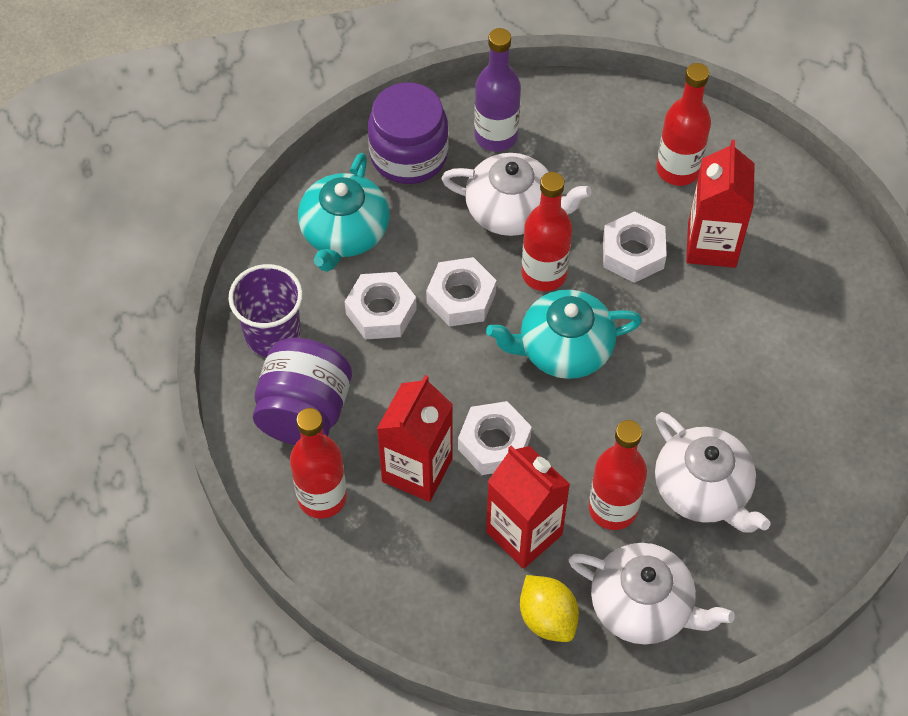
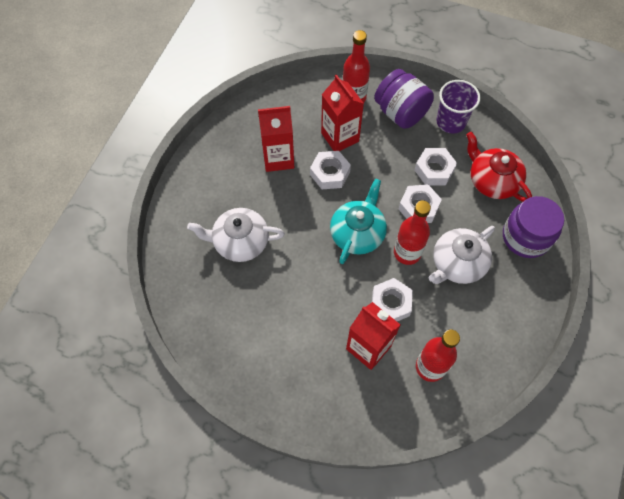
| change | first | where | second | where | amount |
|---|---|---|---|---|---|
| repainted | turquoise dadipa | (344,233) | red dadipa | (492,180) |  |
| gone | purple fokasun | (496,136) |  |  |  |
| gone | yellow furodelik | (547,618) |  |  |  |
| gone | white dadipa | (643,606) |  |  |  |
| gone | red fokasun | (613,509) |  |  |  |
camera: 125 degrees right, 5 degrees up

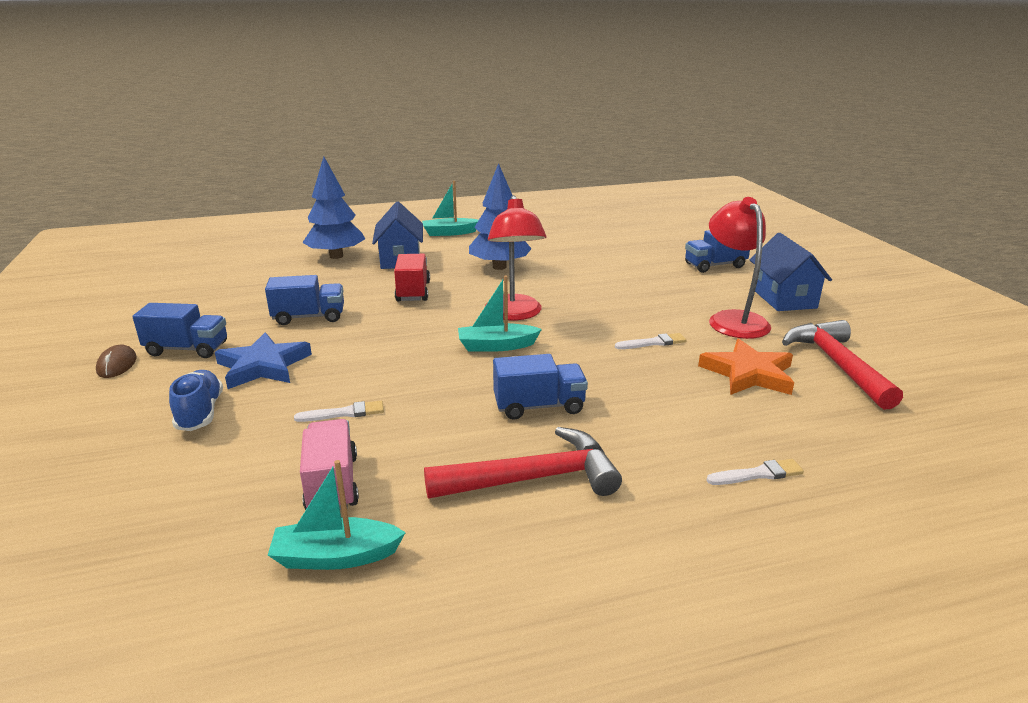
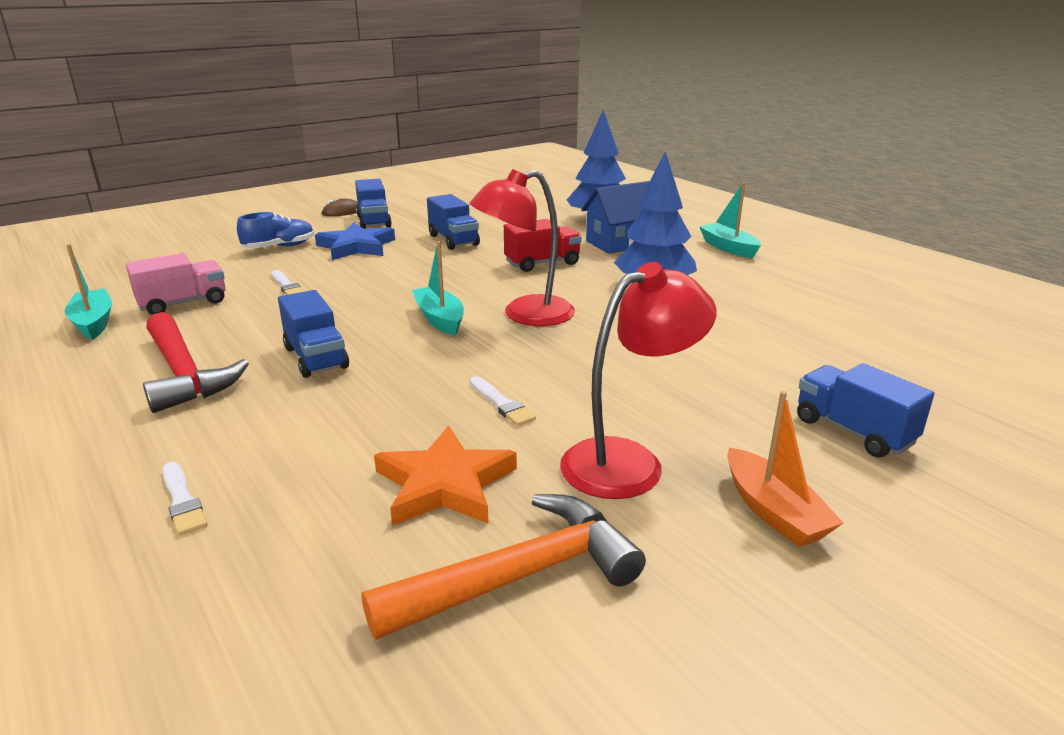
| change | first | where | second | where | amount |
|---|---|---|---|---|---|
| swapped | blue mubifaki | (783,298) | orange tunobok | (774,512) |  |
| repainted | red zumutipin | (837,365) | orange zumutipin | (519,576) |  |
camera: 70 degrees right, 0 degrees up

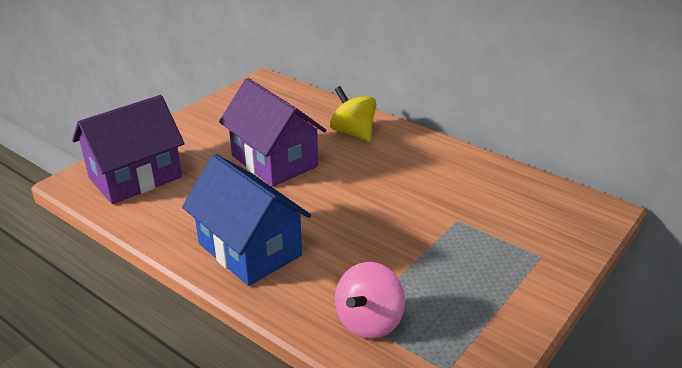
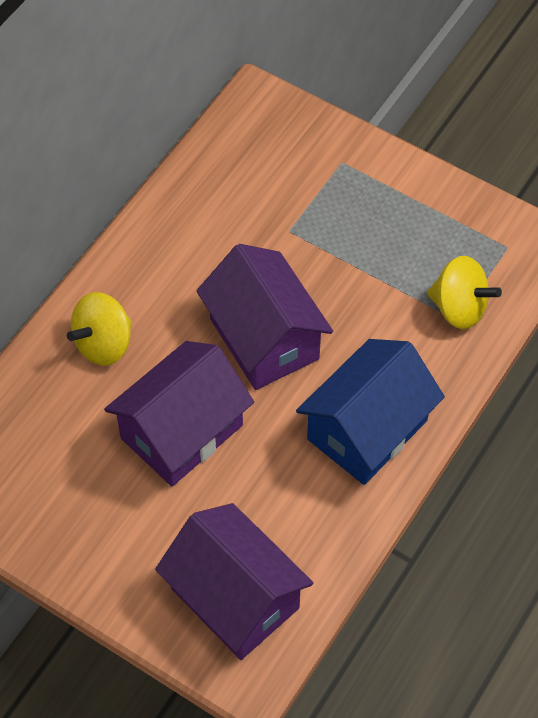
| change | first | where | second | where | amount |
|---|---|---|---|---|---|
| repainted | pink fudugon | (369,321) | yellow fudugon | (459,308) |  |
| new |  |  | purple mubifaki | (264,339) |  |
camera: 95 degrees left, 25 degrees up

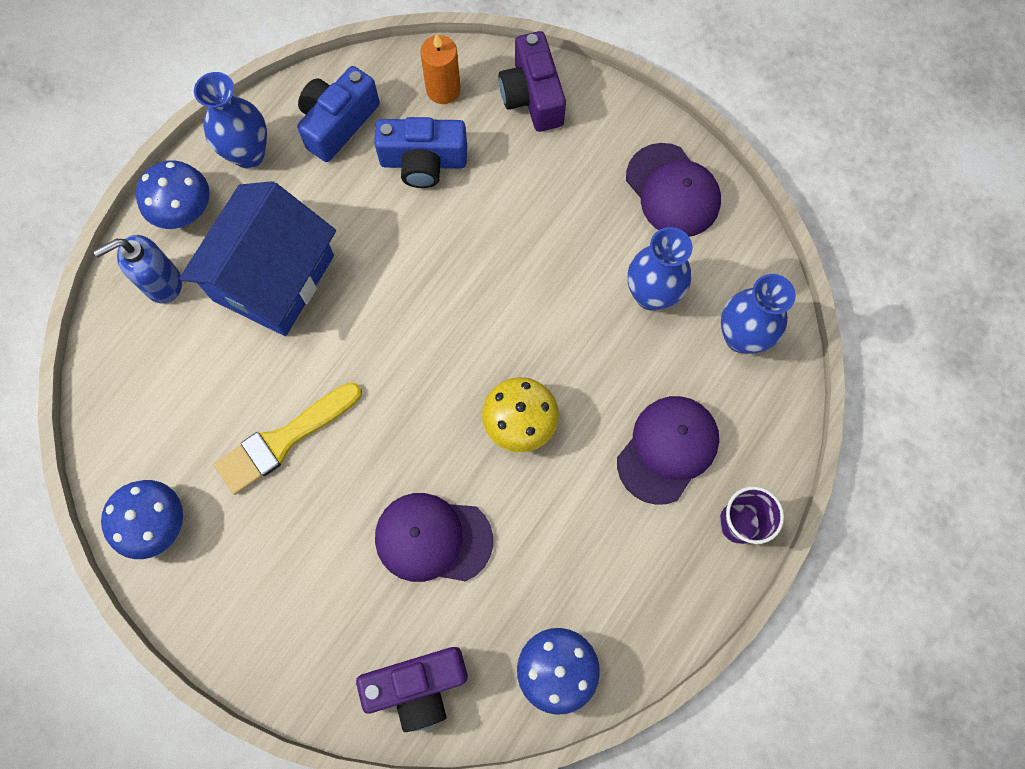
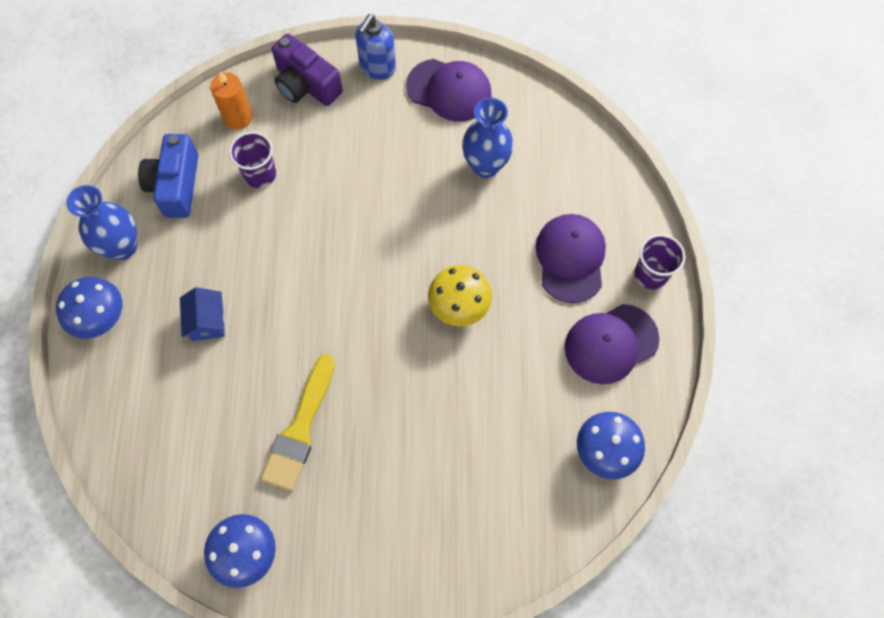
| change | first | where | second | where | amount |
|---|---|---|---|---|---|
| shifted | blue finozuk | (162,283) |  | (377,67) |  |
| scaled | blue mubifaki | (273,278) |  | (207,321) | x0.43 |
| gone | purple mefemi | (418,686) |  |  |  |
| swapped | blue mefemi | (423,162) | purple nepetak | (260,174) |  |
| shifted | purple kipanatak | (433,538) |  | (611,343) |  |
| gone | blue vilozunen | (741,337) |  |  |  |
camera: 35 degrees left, 5 degrees down

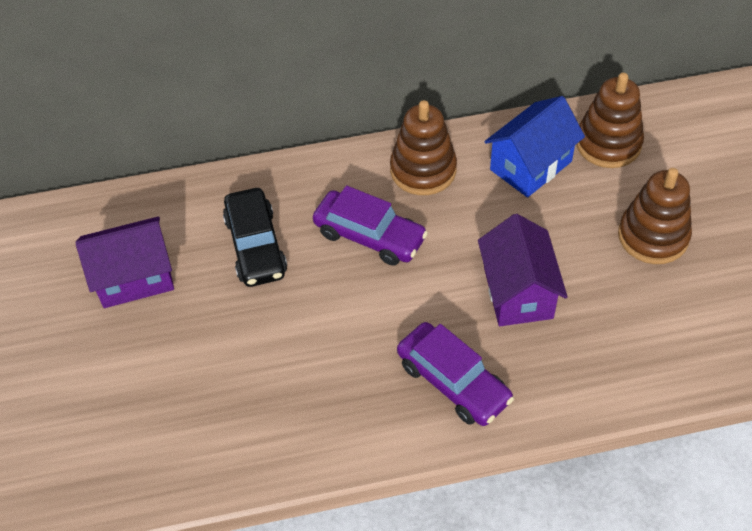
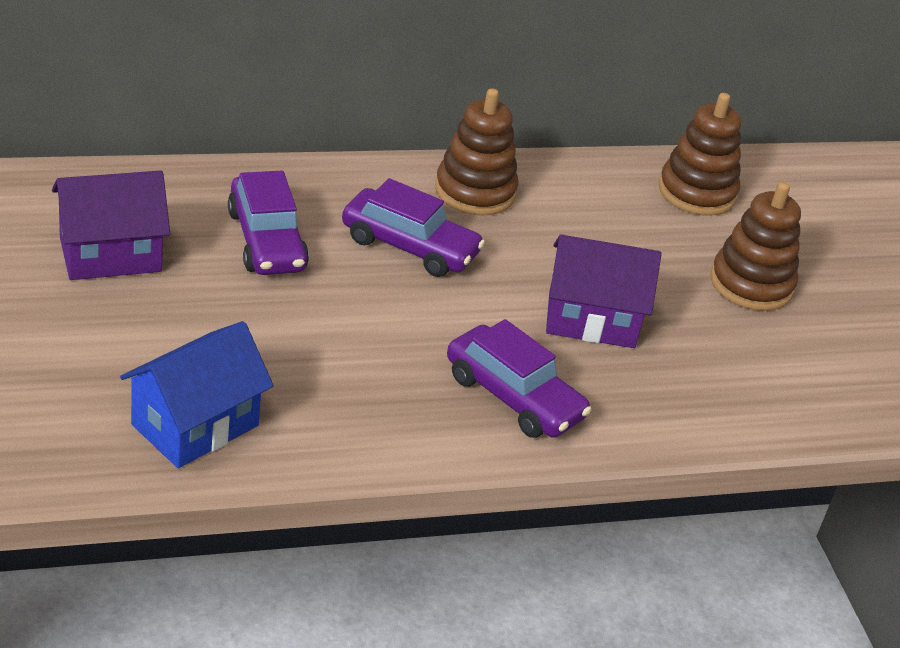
| change | first | where | second | where | amount |
|---|---|---|---|---|---|
| repainted | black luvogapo | (255,246) | purple luvogapo | (266,240) |  |
| rotated | purple mubifaki | (518,292) |  | (591,319) | 75 degrees counterclockwise |
| shifted | blue mubifaki | (531,165) |  | (195,425) |  |
camera: 10 degrees left, 15 degrees down

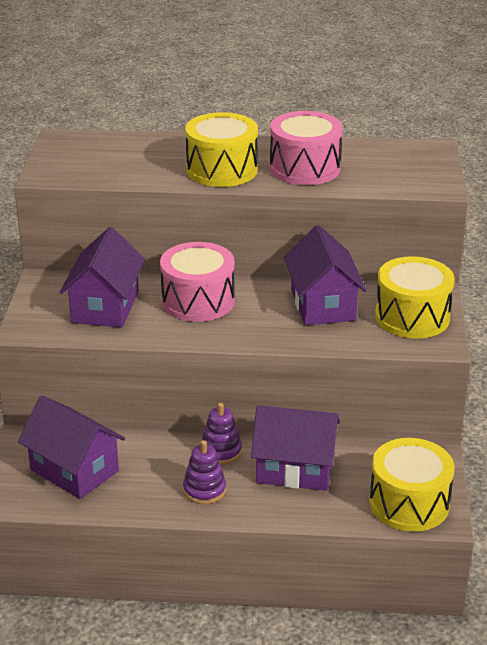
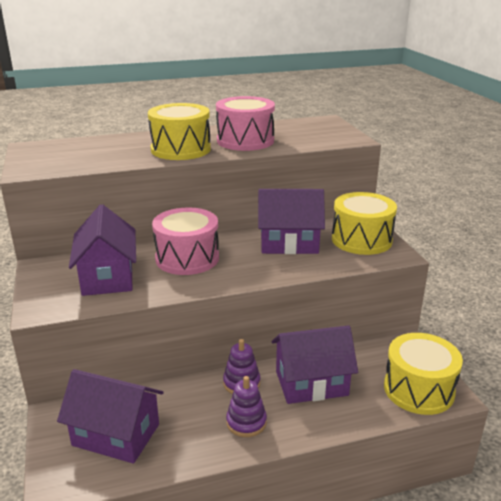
| change | first | where | second | where | amount |
|---|---|---|---|---|---|
| rotated | purple mubifaki | (323,305) |  | (289,243) | 60 degrees counterclockwise |
camera: 20 degrees left, 5 degrees down

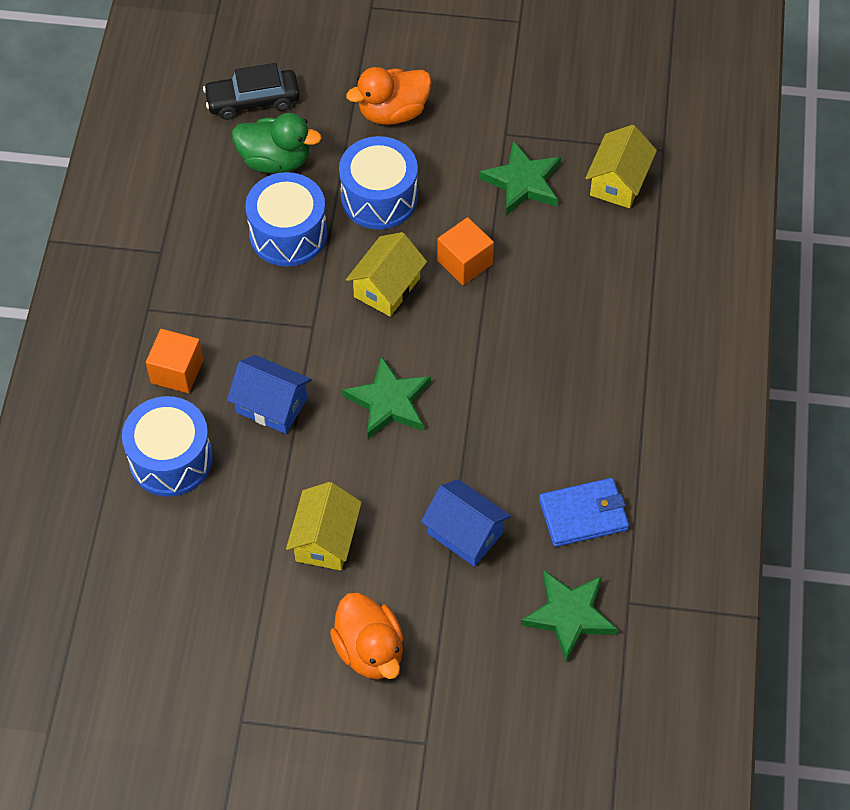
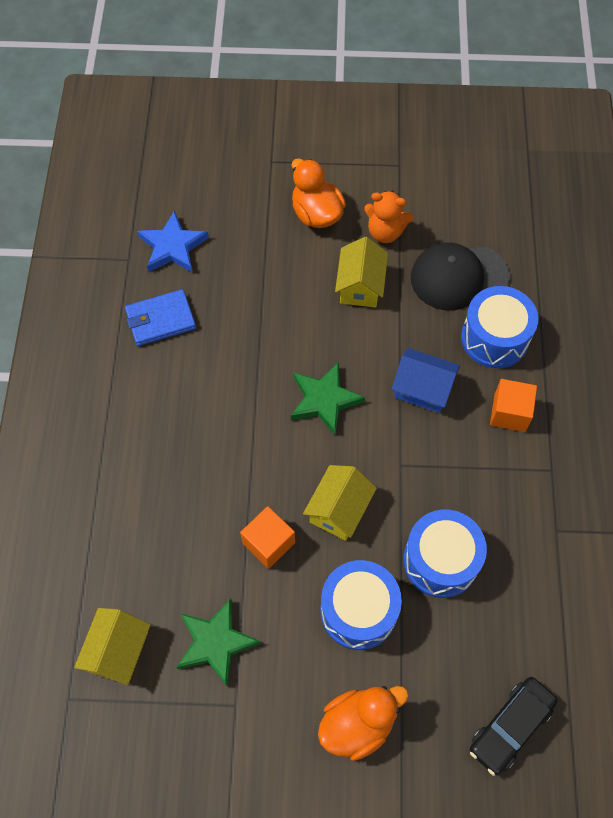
| change | first | where | second | where | amount |
|---|---|---|---|---|---|
| rotated | black luvogapo | (253,101) |  | (510,727) | 150 degrees clockwise |
| gone | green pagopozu | (275,160) |  |  |  |
| gone | blue mubifaki | (465,533) |  |  |  |
| repainted | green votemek | (569,615) | blue votemek | (172,247) |  |
| new |  |  | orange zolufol | (385,232) |  |
| new |  |  | black kipanatak | (459,277) |  |
camera: 175 degrees right, 5 degrees up

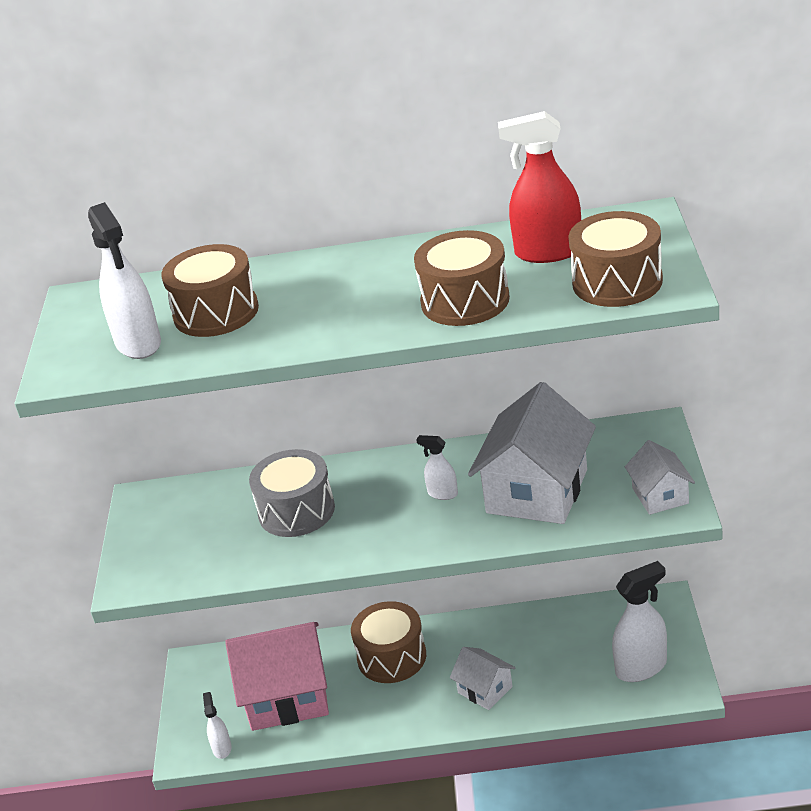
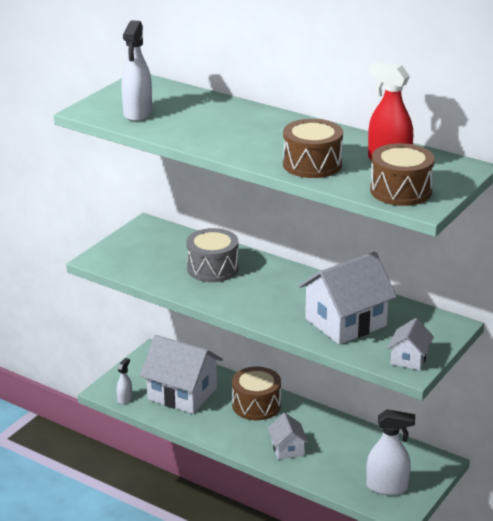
| change | first | where | second | where | amount |
|---|---|---|---|---|---|
| gone | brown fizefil | (216,312) |  |  |  |
| repainted | pink mubifaki | (287,696) | white mubifaki | (182,393) |  |
| gone | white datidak | (442,493) |  |  |  |
camera: 30 degrees right, 5 degrees down

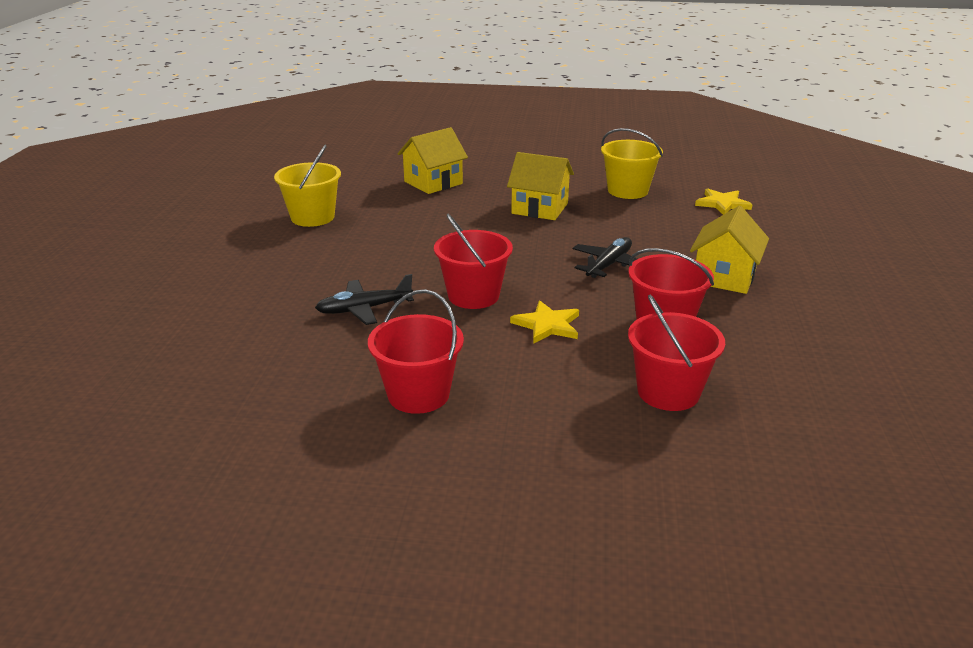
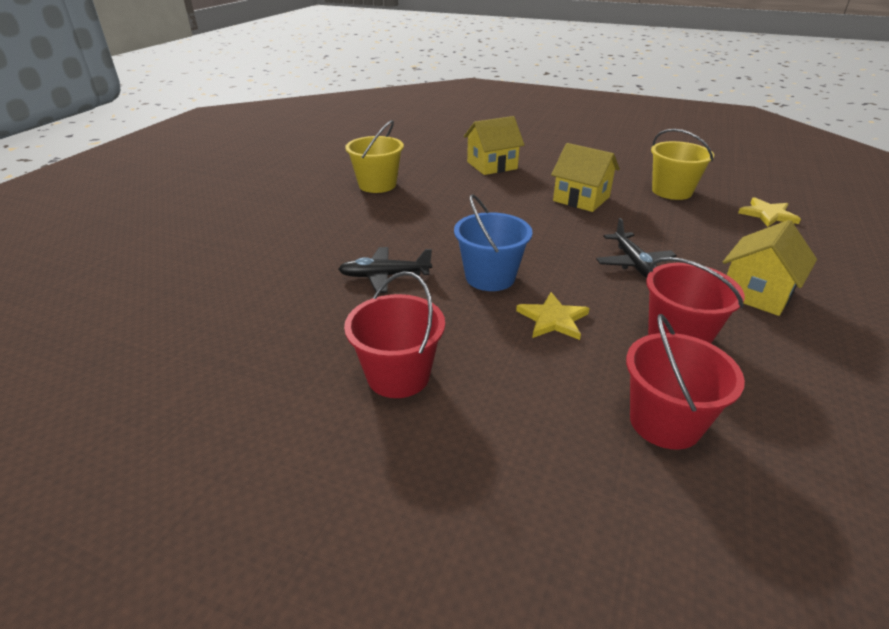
| change | first | where | second | where | amount |
|---|---|---|---|---|---|
| repainted | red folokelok | (473,296) | blue folokelok | (490,277) |  |
| rotated | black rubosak | (608,265) |  | (633,263) | 120 degrees clockwise |
camera: 15 degrees right, 5 degrees up

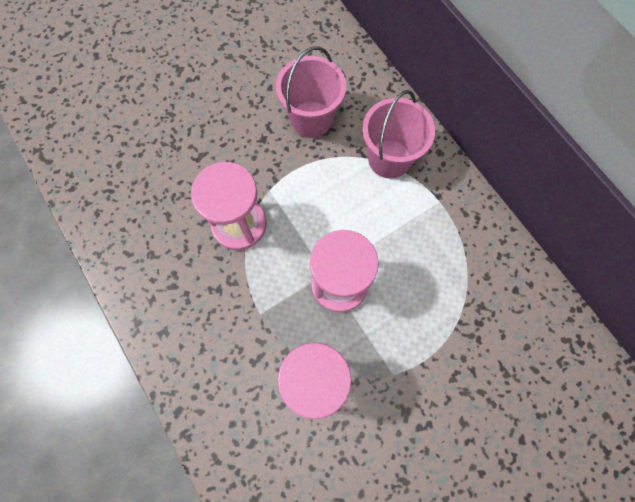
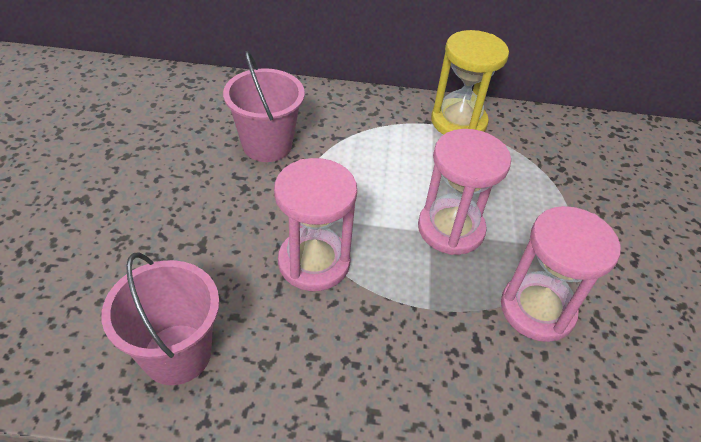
| change | first | where | second | where | amount |
|---|---|---|---|---|---|
| shifted | pink folokelok | (389,159) |  | (177,354) |  |
| new |  |  | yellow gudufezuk | (458,122) |  |
camera: 55 degrees left, 25 degrees down

